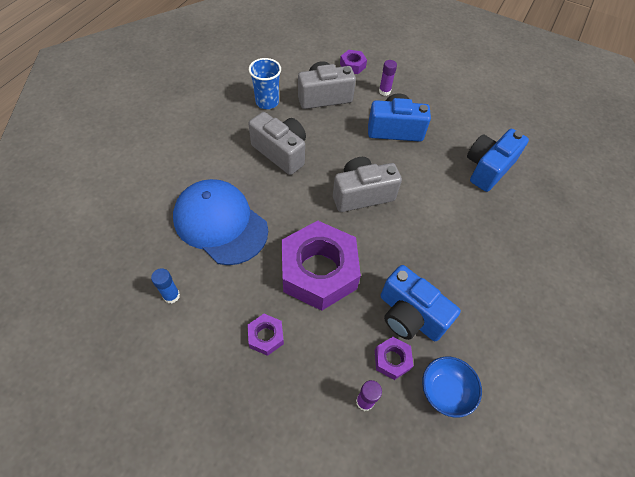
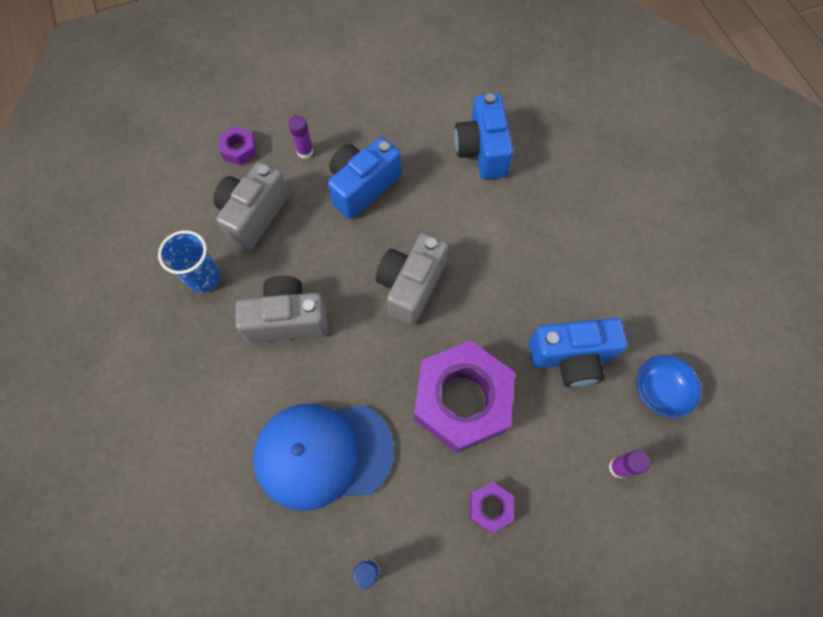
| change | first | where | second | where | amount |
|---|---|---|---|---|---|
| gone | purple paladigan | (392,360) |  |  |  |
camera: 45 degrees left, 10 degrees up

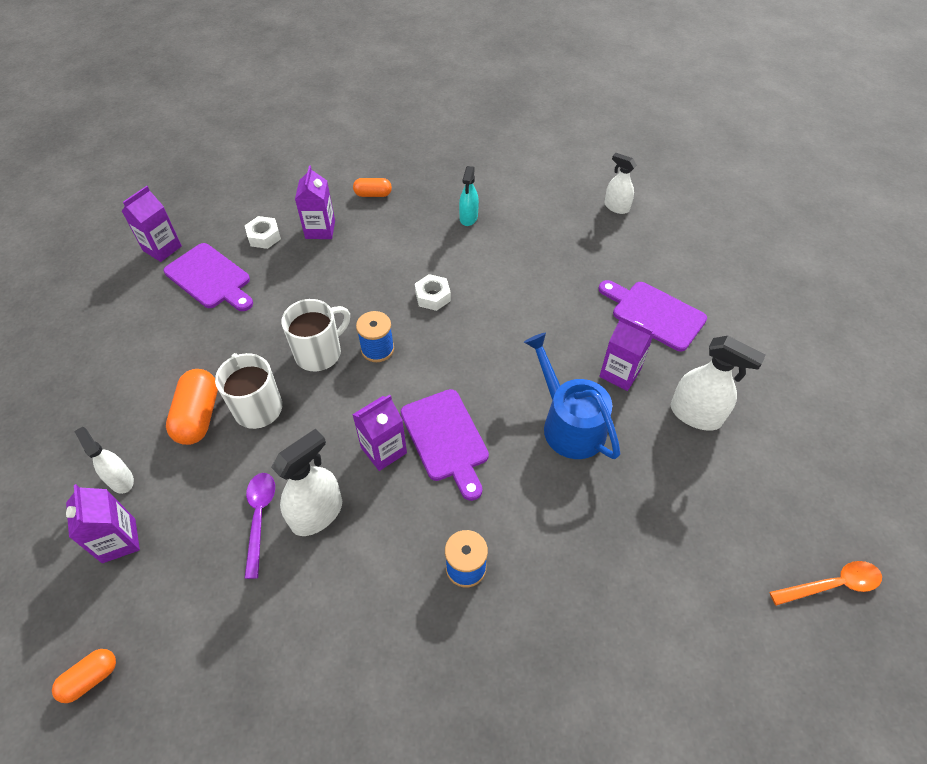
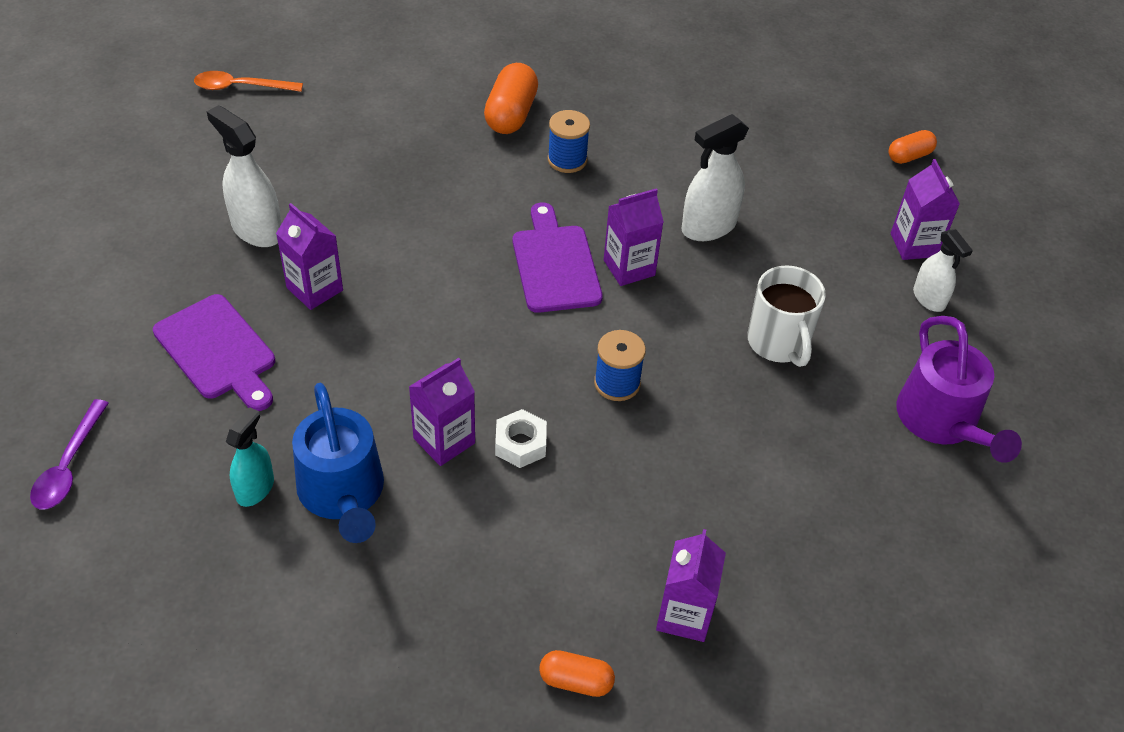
| change | first | where | second | where | amount |
|---|---|---|---|---|---|
| shifted | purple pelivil | (162,248) |  | (444,441) |  |
| gone | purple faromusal | (210,278) |  |  |  |
| shifted | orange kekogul | (198,416) |  | (511,114) |  |
| shifted | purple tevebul | (259,518) |  | (69,465) |  |
| gone | white paladigan | (264,236) |  |  |  |
| gone | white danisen | (319,353) |  |  |  |
| shifted | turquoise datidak | (468,217) |  | (255,488) |  |
| shifted | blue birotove | (569,424) |  | (343,493) |  |
| gone | white datidak | (616,207) |  |  |  |
| new |  |  | purple birotove | (941,421) |  |
camera: 170 degrees left, 5 degrees down

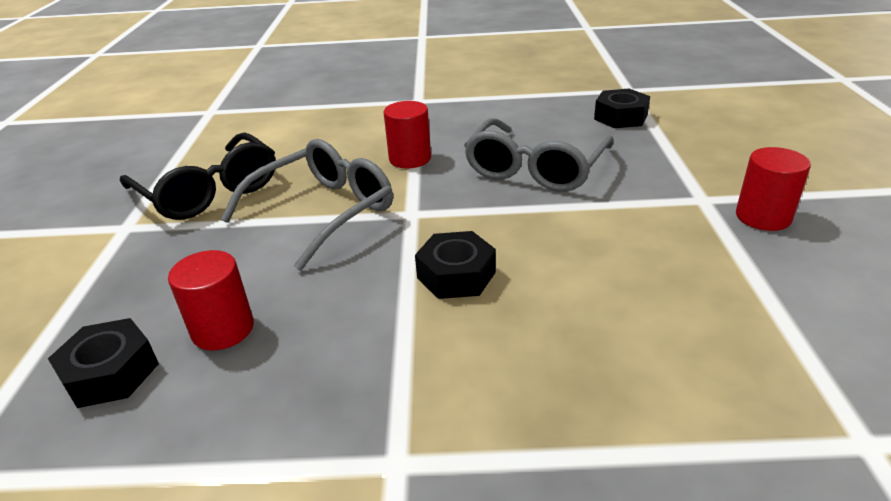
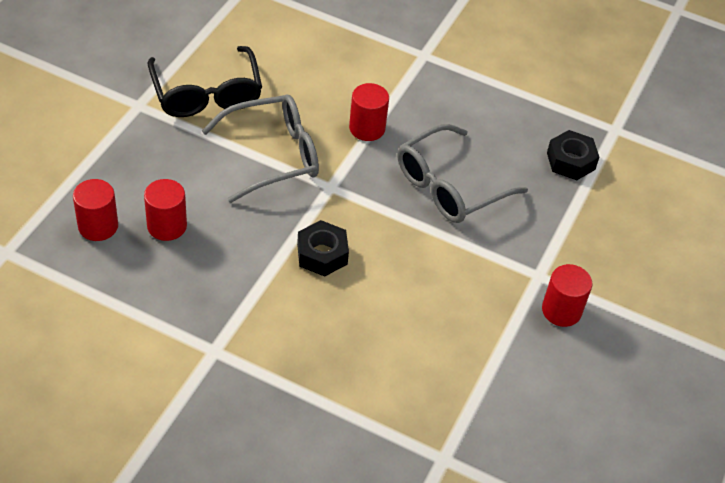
| change | first | where | second | where | amount |
|---|---|---|---|---|---|
| swapped | black paladigan | (111,373) | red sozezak | (98,226) |  |
camera: 20 degrees right, 15 degrees up

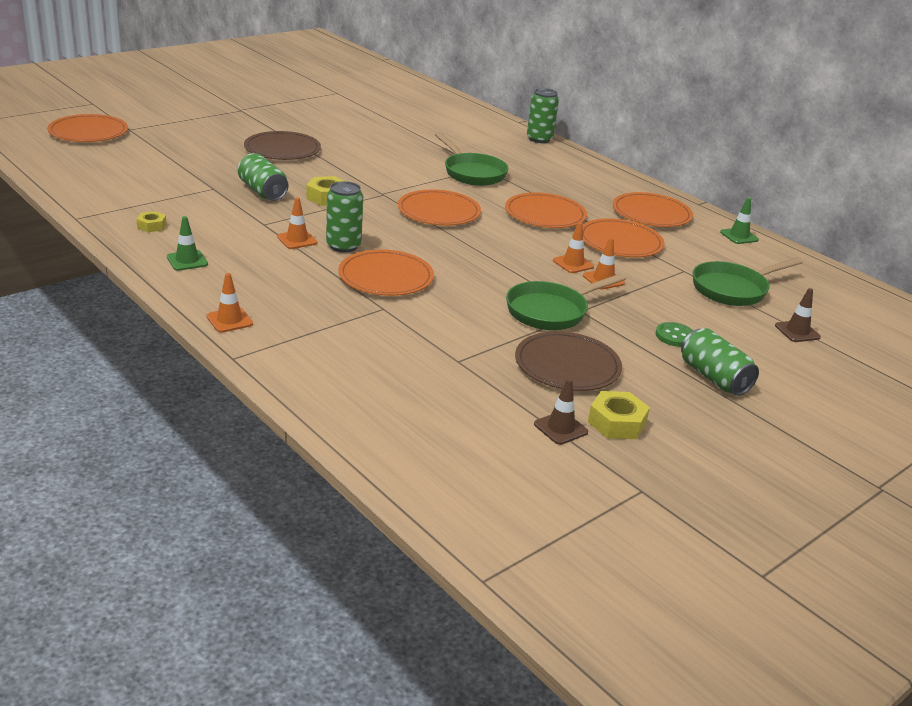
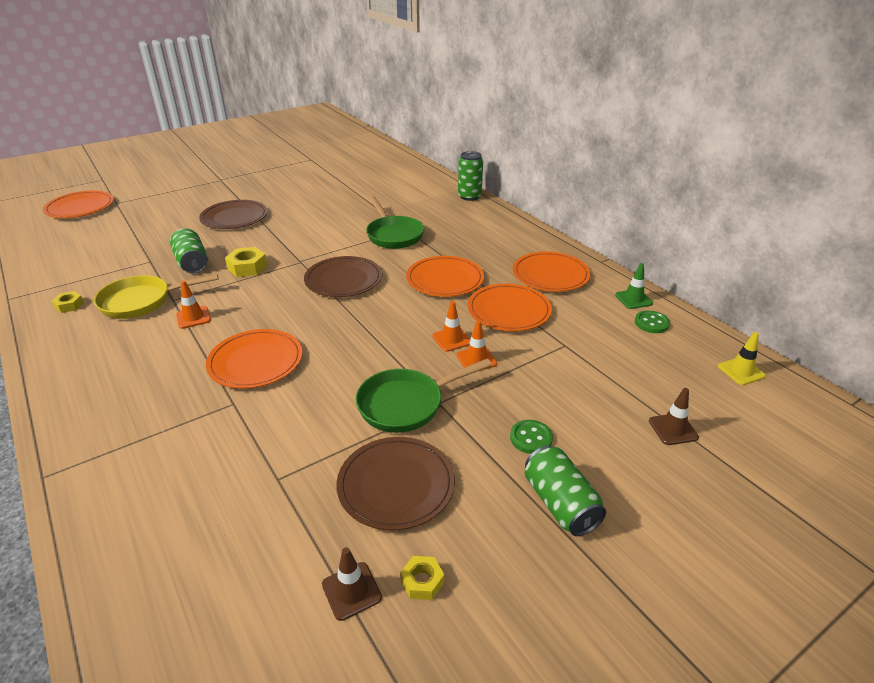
| change | first | where | second | where | amount |
|---|---|---|---|---|---|
| gone | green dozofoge | (187,261) |  |  |  |
| gone | orange dozofoge | (229,320) |  |  |  |
| gone | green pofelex | (343,246) |  |  |  |
| repainted | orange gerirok | (439,211) | brown gerirok | (343,280) |  |
| scaled | yellow paladigan | (616,423) |  | (422,581) | x0.62 |
| gone | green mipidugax | (733,289) |  |  |  |
| new |  |  | yellow mipidugax | (142,302) |  |
| new |  |  | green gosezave | (651,323) |  |
| new |  |  | yellow dozofoge | (741,371) |  |
camera: 10 degrees right, 5 degrees up

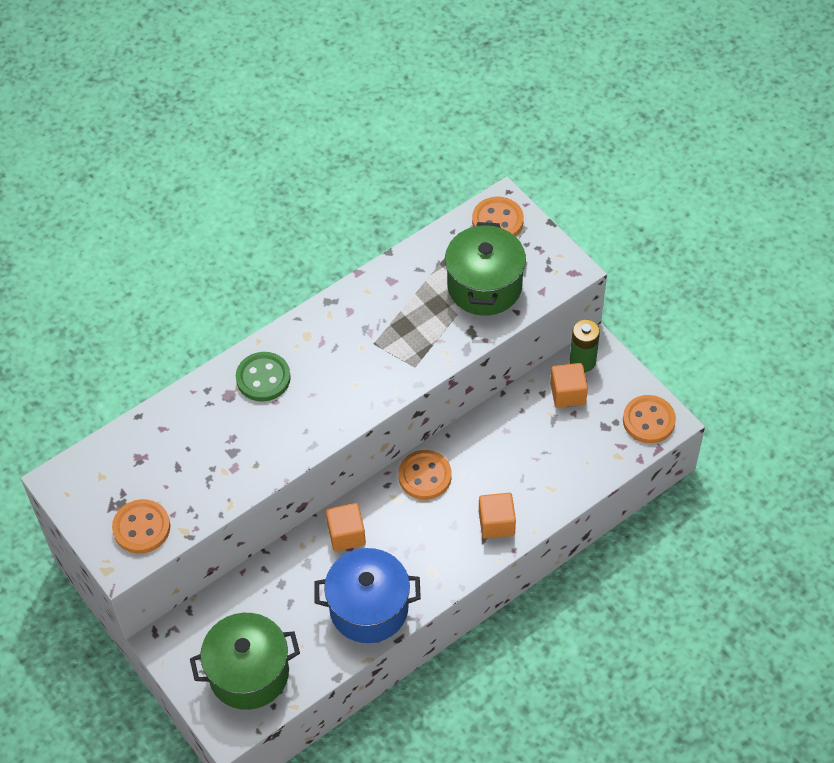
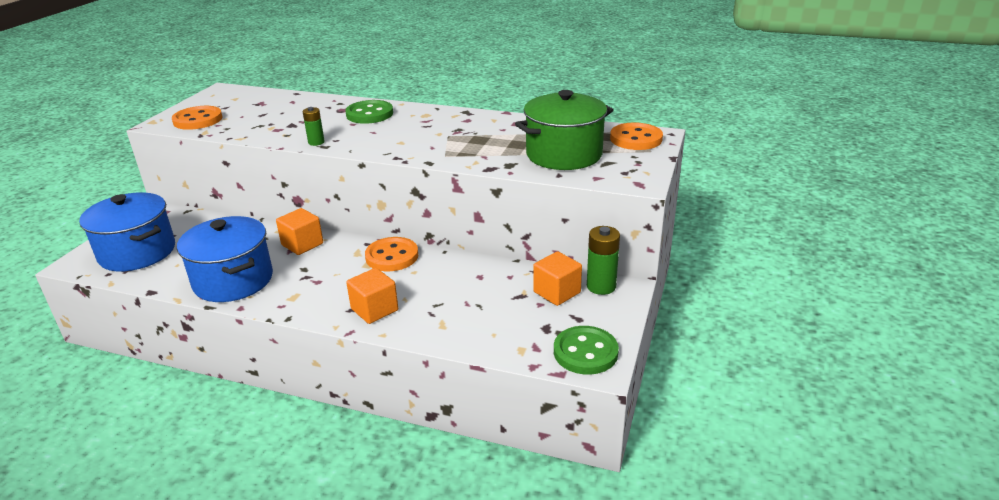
| change | first | where | second | where | amount |
|---|---|---|---|---|---|
| repainted | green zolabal | (249,673) | blue zolabal | (137,252) |  |
| repainted | orange gosezave | (648,420) | green gosezave | (585,352) |  |
| new |  |  | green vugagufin | (316,142) |  |
camera: 55 degrees right, 25 degrees down

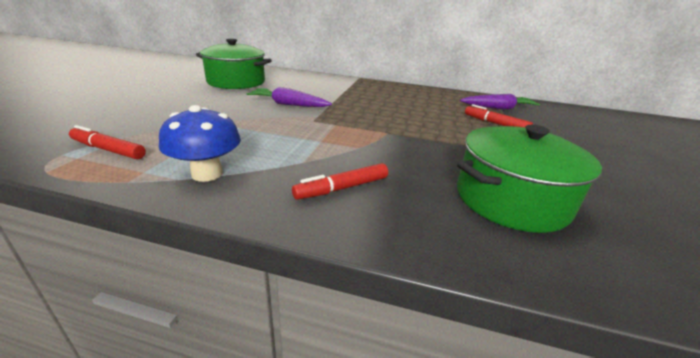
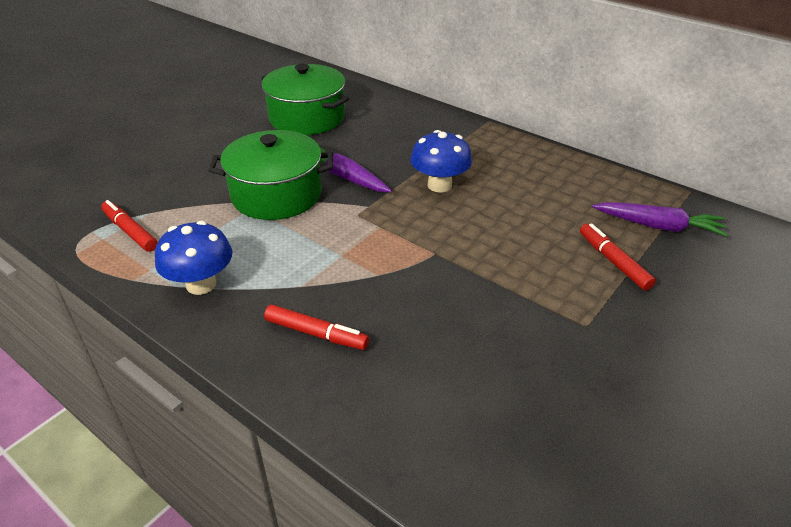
| change | first | where | second | where | amount |
|---|---|---|---|---|---|
| rotated | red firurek | (342,188) |  | (316,334) | 150 degrees counterclockwise |
| shifted | green zolabal | (511,200) |  | (276,195) |  |
| new |  |  | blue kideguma | (439,185) |  |
camera: 25 degrees right, 10 degrees up

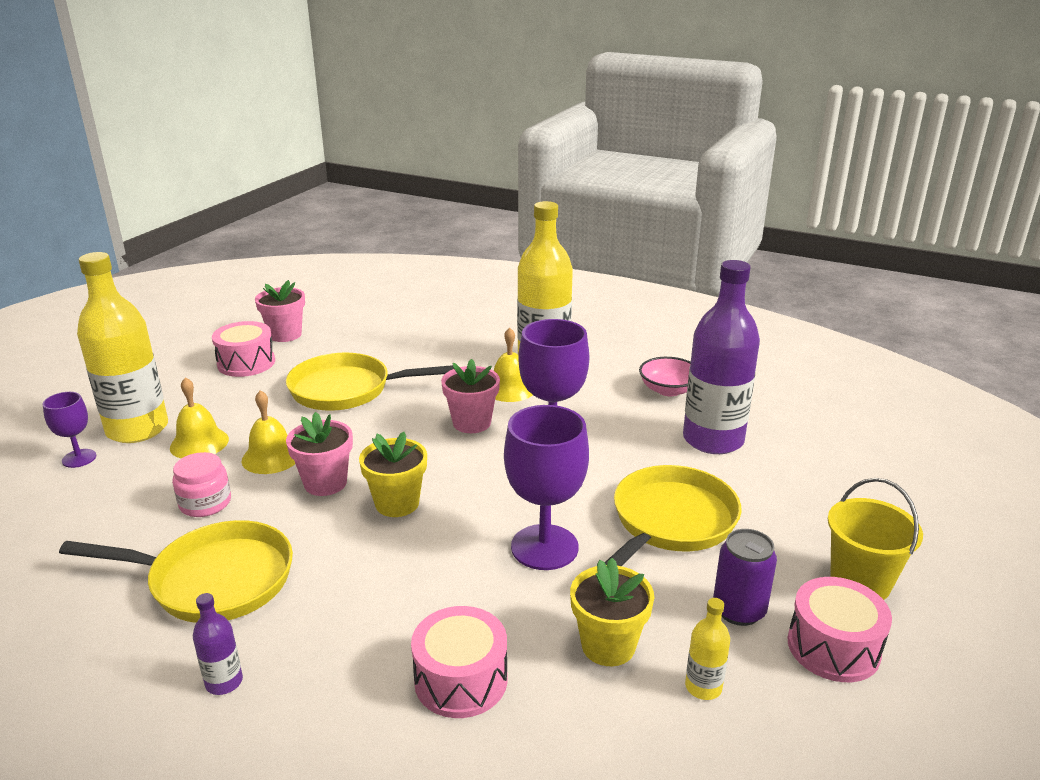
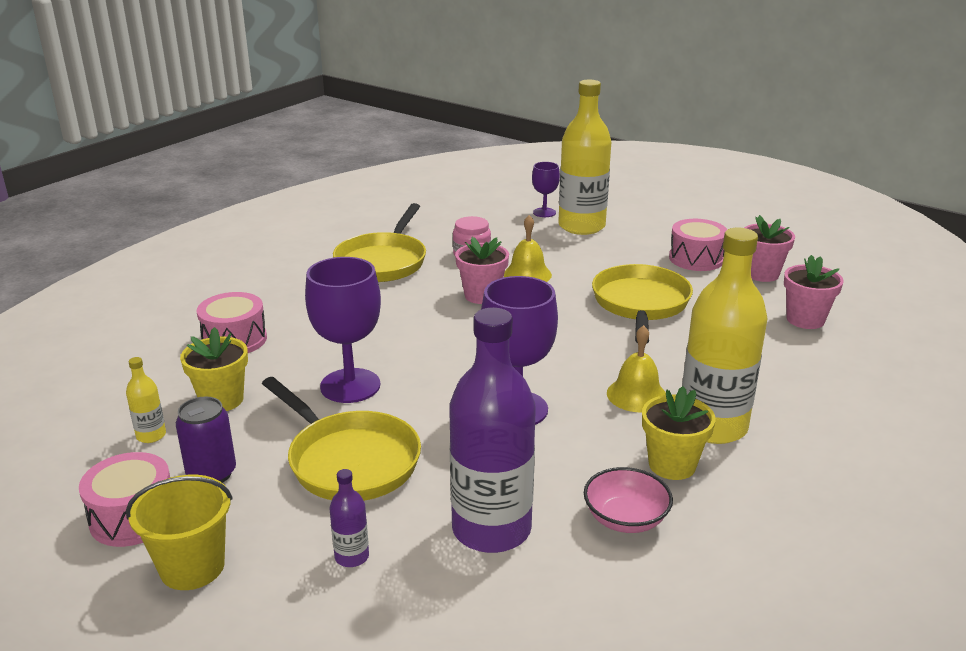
| change | first | where | second | where | amount |
|---|---|---|---|---|---|
| gone | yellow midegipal | (199,443) |  |  |  |
| shifted | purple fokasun | (224,682) |  | (352,557) |  |
| shifted | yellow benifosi | (397,503) |  | (672,465) |  |
| shifted | pink benifosi | (472,423) |  | (805,320) |  |
camera: 100 degrees right, 0 degrees up

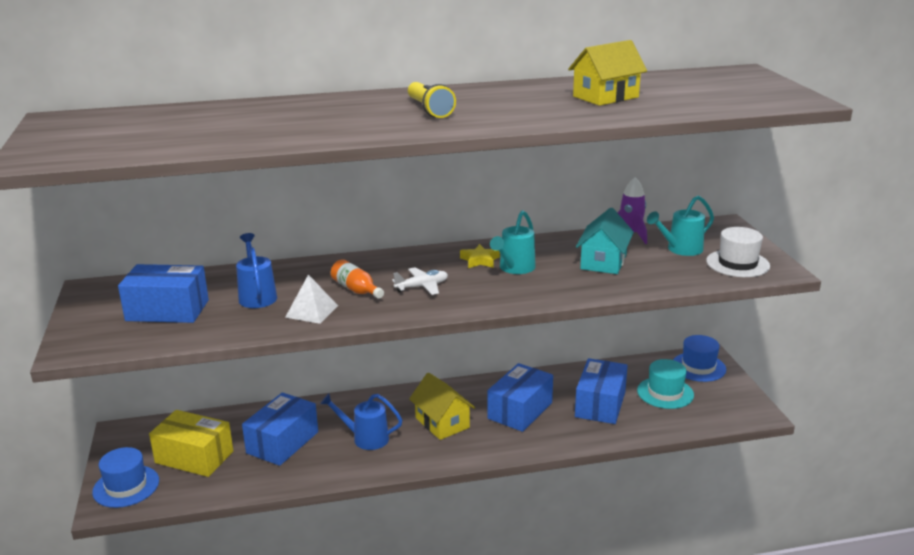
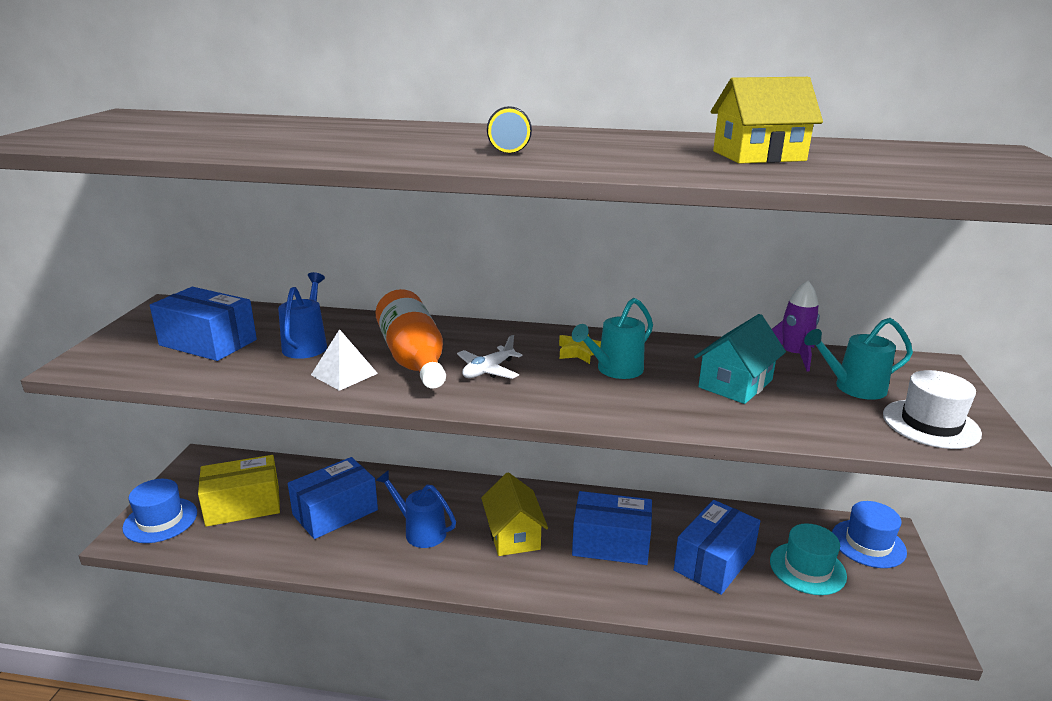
| change | first | where | second | where | amount |
|---|---|---|---|---|---|
| rotated | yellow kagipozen | (194,457) |  | (243,505) | 60 degrees counterclockwise |
| scaled | orange fokasun | (356,289) |  | (413,359) | x1.83 |
| rotated | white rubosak | (422,287) |  | (488,370) | 135 degrees clockwise |
| rotated | blue kagipozen | (520,410) |  | (611,543) | 45 degrees clockwise |
camera: 20 degrees right, 0 degrees up

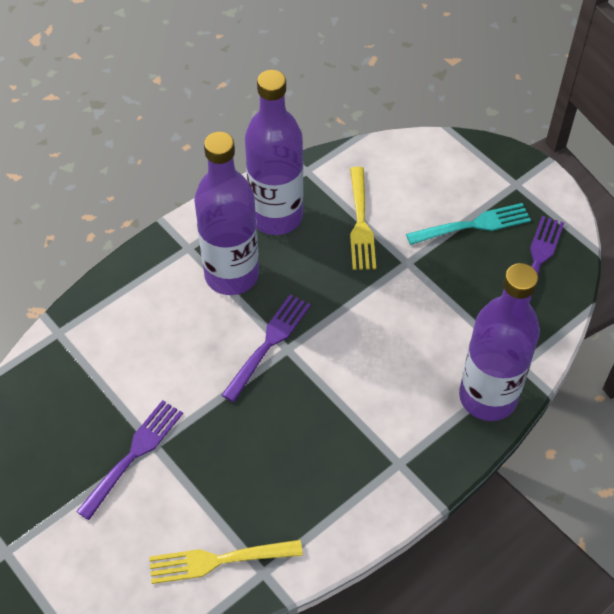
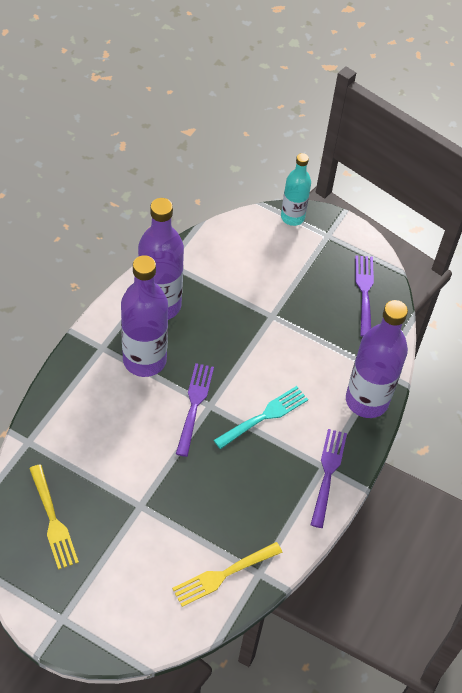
| change | first | where | second | where | amount |
|---|---|---|---|---|---|
| shifted | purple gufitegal | (133,455) |  | (328,473) |  |
| shifted | yellow gufitegal | (360,223) |  | (53,520) |  |
| shifted | turquoise gufitegal | (473,225) |  | (264,416) |  |
| new |  |  | turquoise fokasun | (292,217) |  |
camera: 25 degrees left, 0 degrees up

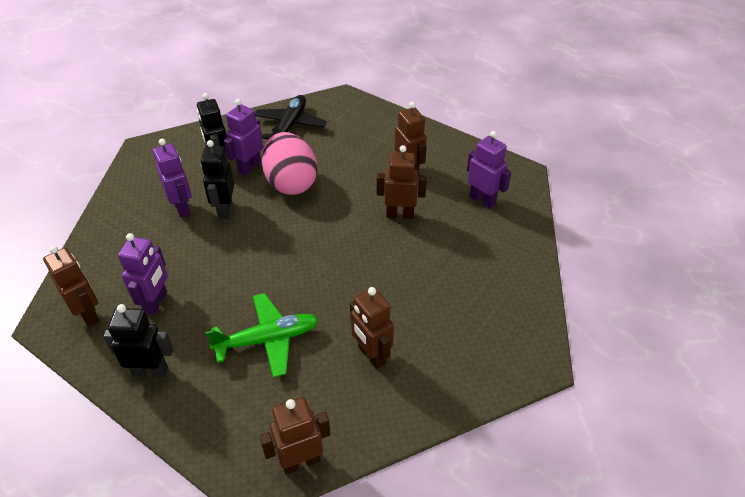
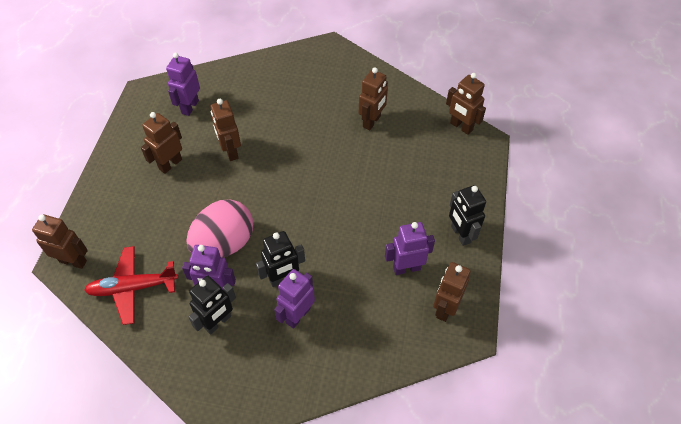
| change | first | where | second | where | amount |
|---|---|---|---|---|---|
| gone | green rubosak | (268,339) |  |  |  |
| repainted | black rubosak | (290,125) | red rubosak | (132,288) |  |
| new |  |  | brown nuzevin | (73,261) |  |
camera: 115 degrees left, 10 degrees up

